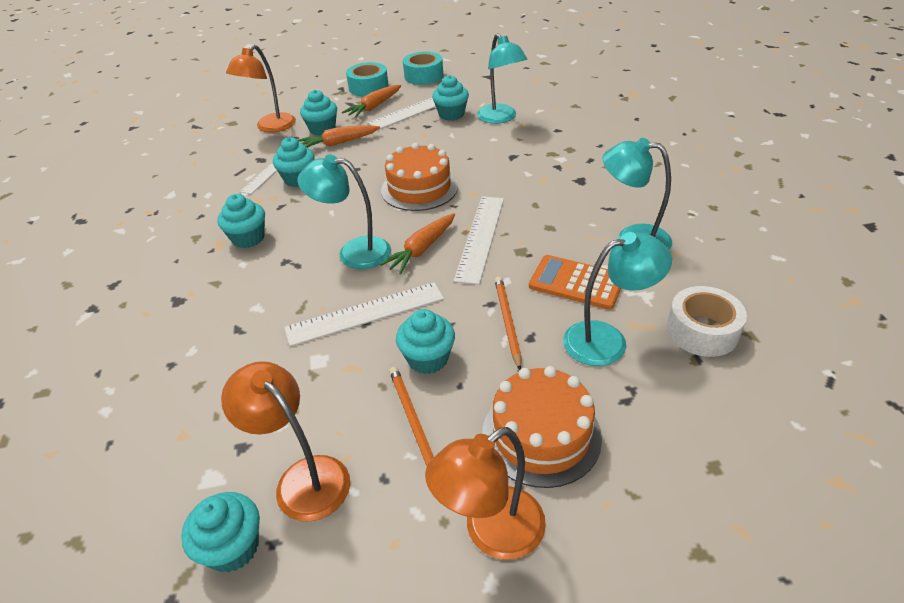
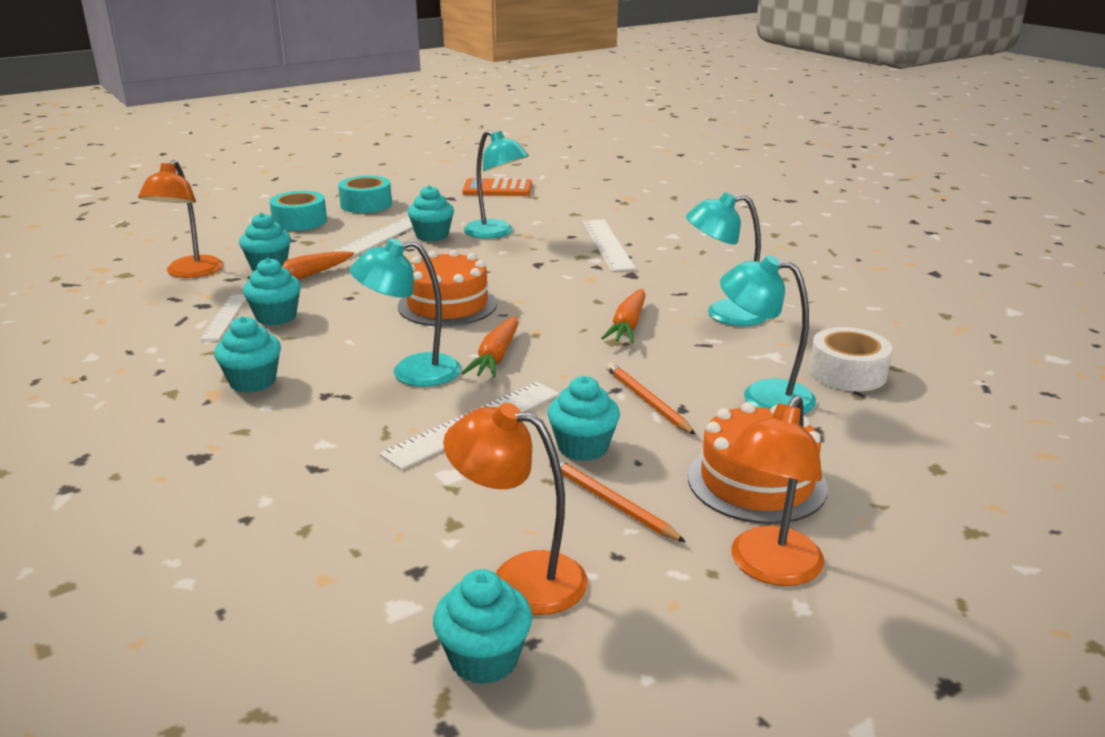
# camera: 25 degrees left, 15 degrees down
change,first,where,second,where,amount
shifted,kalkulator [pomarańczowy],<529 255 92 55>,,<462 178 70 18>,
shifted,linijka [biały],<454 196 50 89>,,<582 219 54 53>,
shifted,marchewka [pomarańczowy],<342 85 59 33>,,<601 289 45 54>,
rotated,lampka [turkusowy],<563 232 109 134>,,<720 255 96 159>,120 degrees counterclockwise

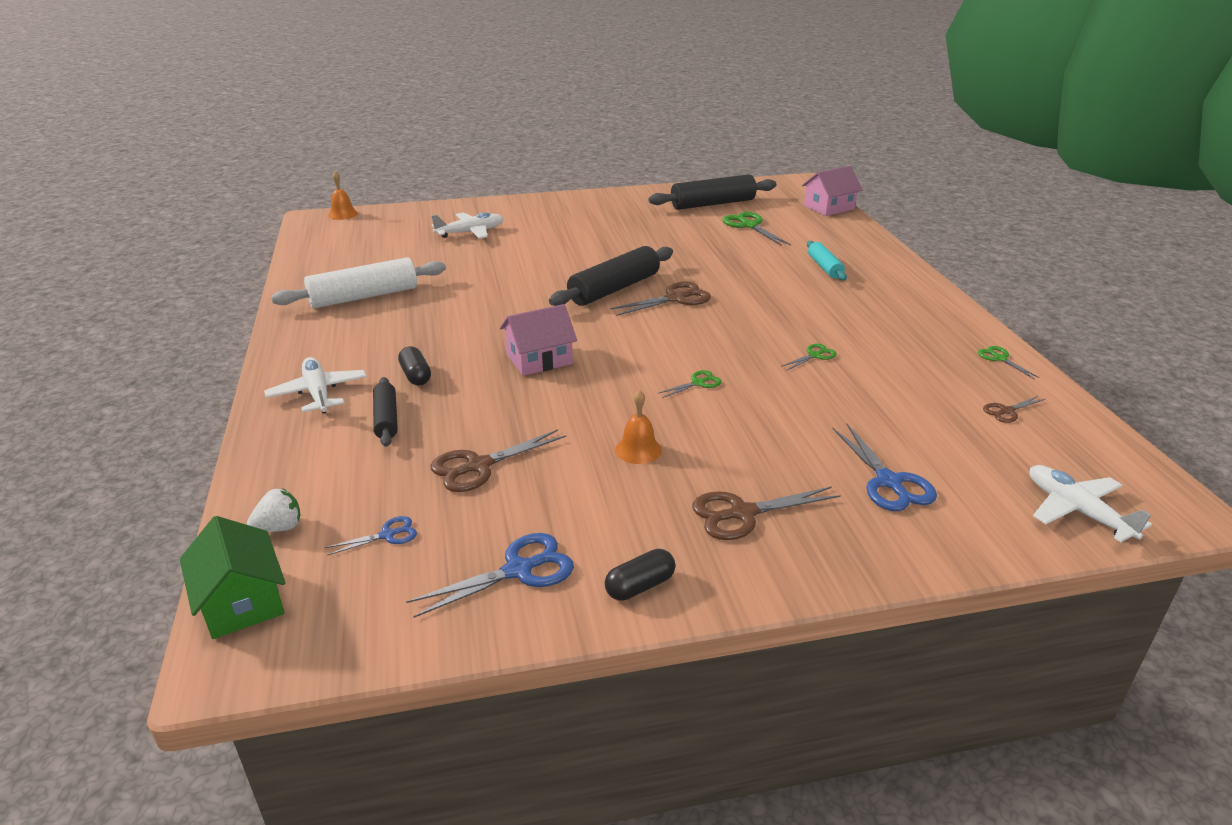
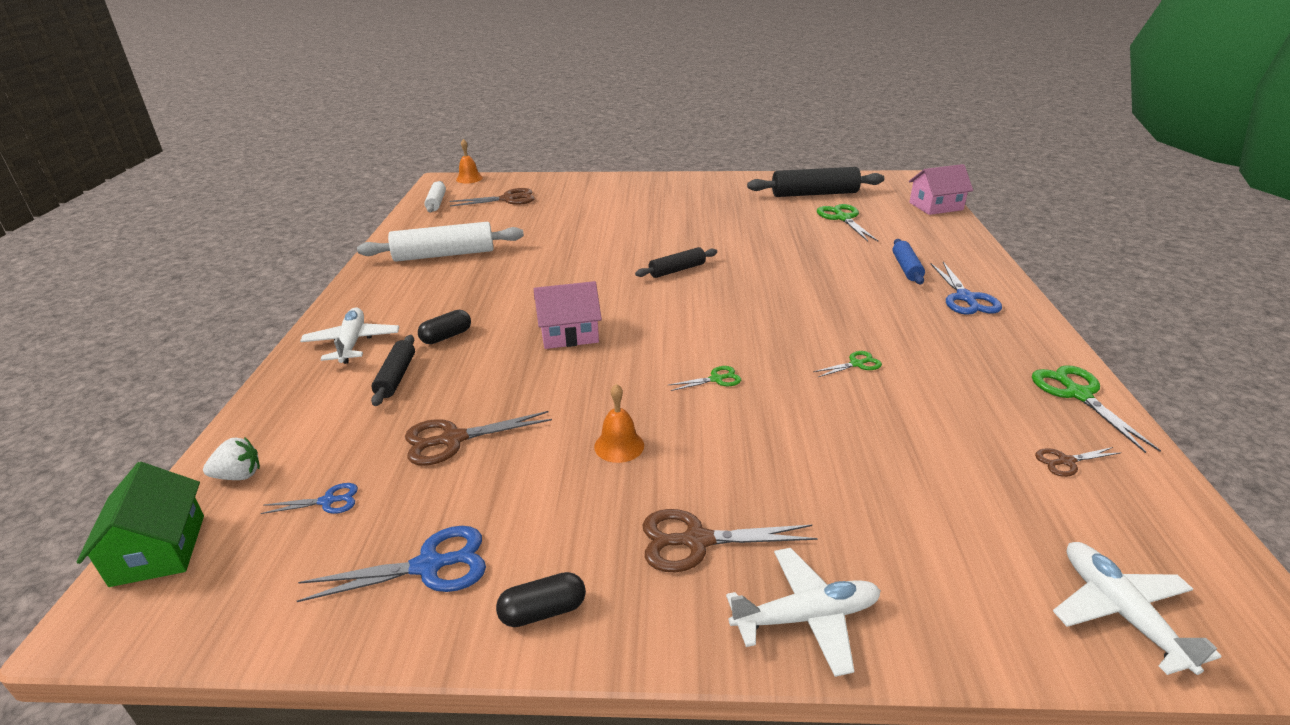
# camera: 15 degrees right, 0 degrees up
change,first,where,second,where,amount
rotated,kapsułka [czarny],<398 346 33 40>,,<418 310 53 34>,60 degrees clockwise
new,,,wałek do ciasta [biały],<425 181 21 32>,
shifted,nożyczki [brązowy],<610 281 101 35>,,<450 188 85 19>,
scaled,wałek do ciasta [czarny],<549 246 124 60>,,<635 247 82 31>,x0.56
shifted,samolot [biały],<431 212 73 27>,,<726 548 155 129>,
repainted,wałek do ciasta [turkusowy],<807 241 40 40>,wałek do ciasta [niebieski],<893 239 32 45>,
shifted,nożyczki [niebieski],<832 424 105 87>,,<931 262 71 53>,
scaled,nożyczki [zielony],<978 346 62 33>,,<1032 365 129 88>,x1.79

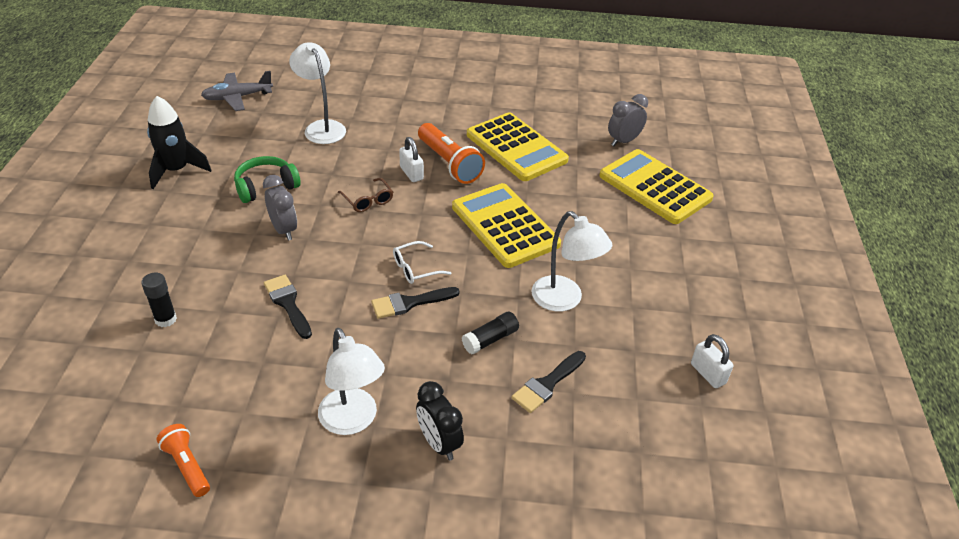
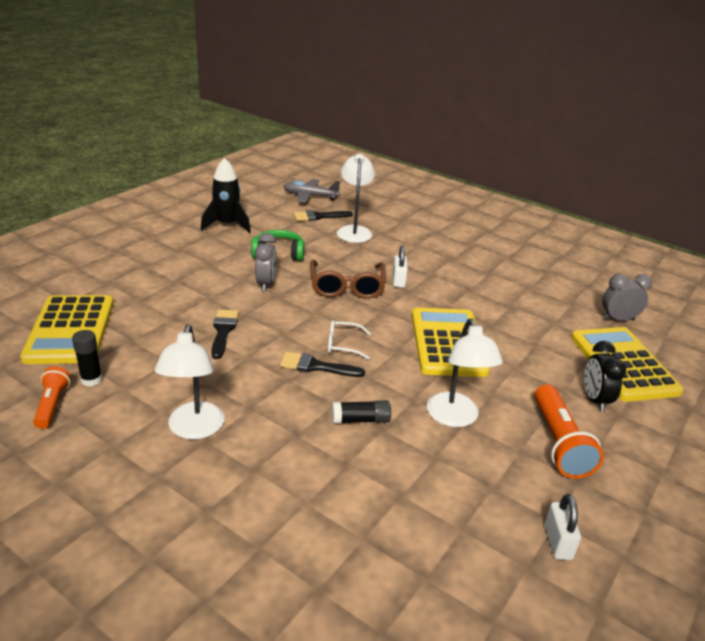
# camera: 30 degrees right, 10 degrees down
change,first,where,second,where,amount
shifted,kalkulator [żółty],<467 112 102 69>,,<20 295 93 69>,
shifted,klej w sztyfcie [czarny],<141 273 36 54>,,<72 330 30 57>,
shifted,pędzel [czarny],<511 351 75 62>,,<294 210 59 11>,
scaled,okulary [brązowy],<338 178 55 34>,,<310 259 76 40>,x1.78
shifted,latarka [pomarańczowy],<418 123 67 61>,,<534 384 70 95>,
shifted,budzik [czarny],<416 381 48 80>,,<584 341 42 71>,

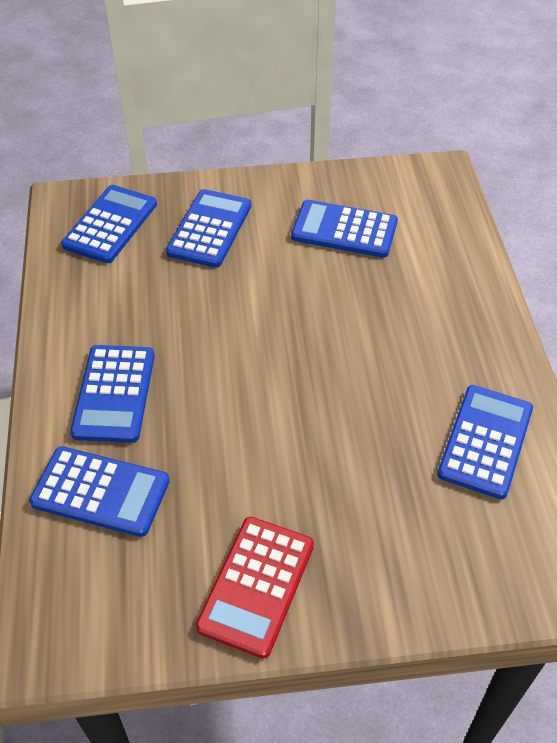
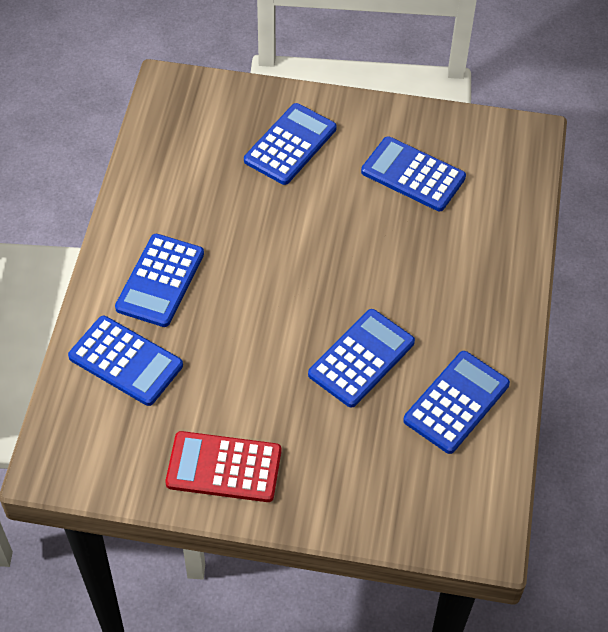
# camera: 15 degrees right, 5 degrees up
change,first,where,second,where,amount
rotated,kalkulator [czerwony],<196 517 118 142>,,<165 431 116 71>,60 degrees clockwise
shifted,kalkulator [niebieski],<61 185 96 78>,,<308 309 107 99>,

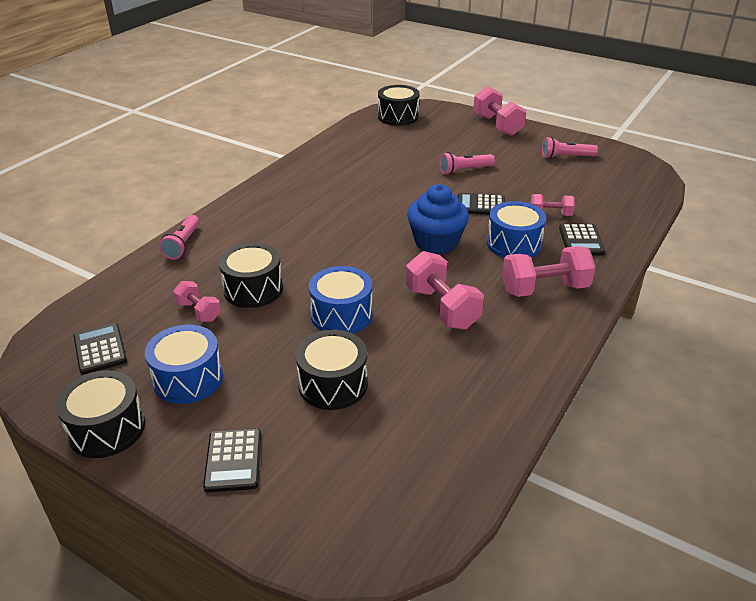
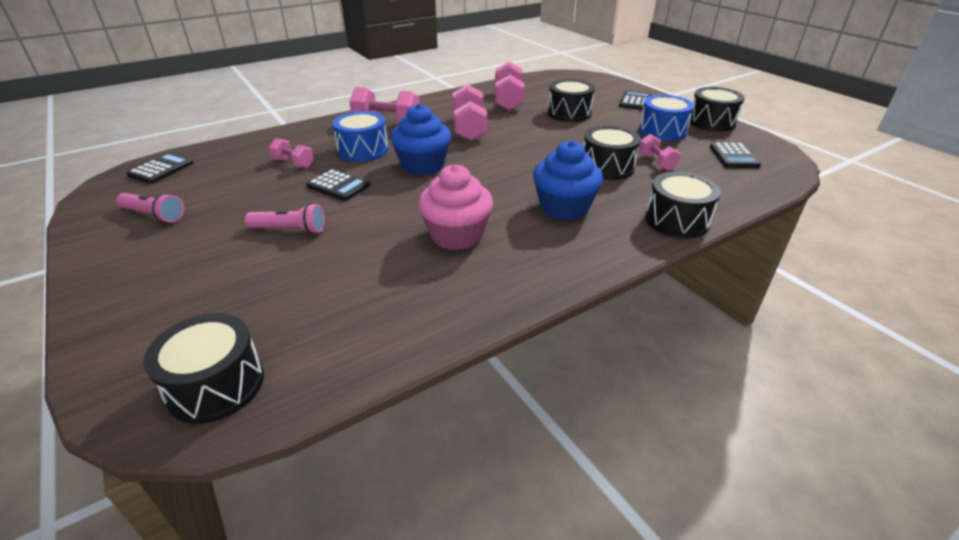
# camera: 155 degrees left, 0 degrees up
change,first,where,second,where,amount
shifted,kalkulator [czarny],<559 224 46 31>,,<126 153 67 31>,
new,,,muffinka [różowy],<418 164 75 86>,
shifted,hantel [różowy],<473 86 54 50>,,<495 61 30 50>,
new,,,muffinka [niebieski],<533 140 70 81>,
swapped,latarka [różowy],<159 215 40 45>,bęben [czarny],<645 172 76 66>,
gone,bęben [niebieski],<309 266 64 67>,,,

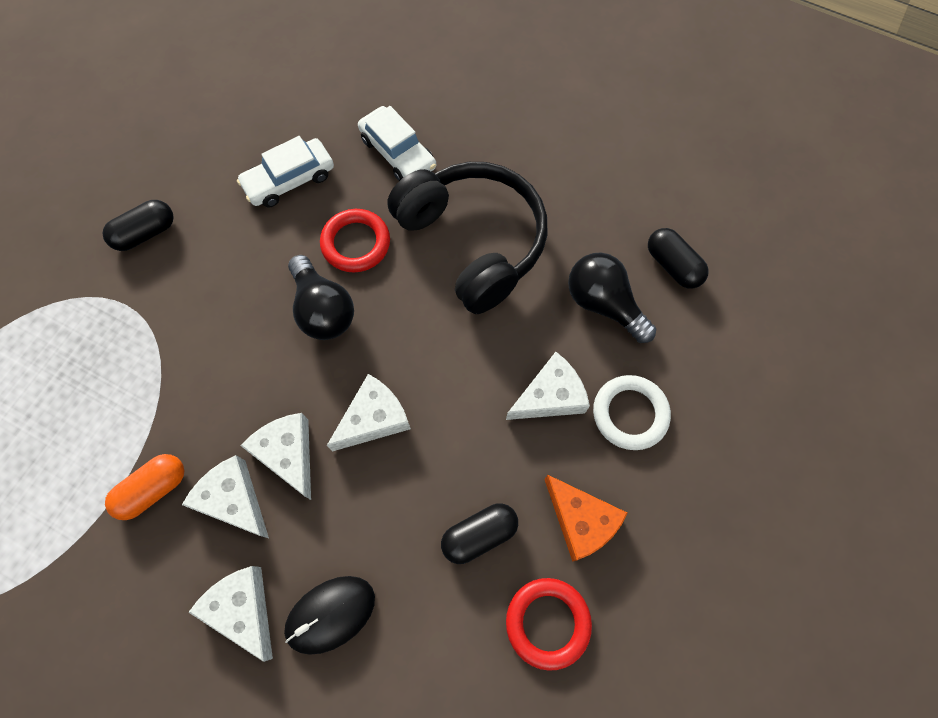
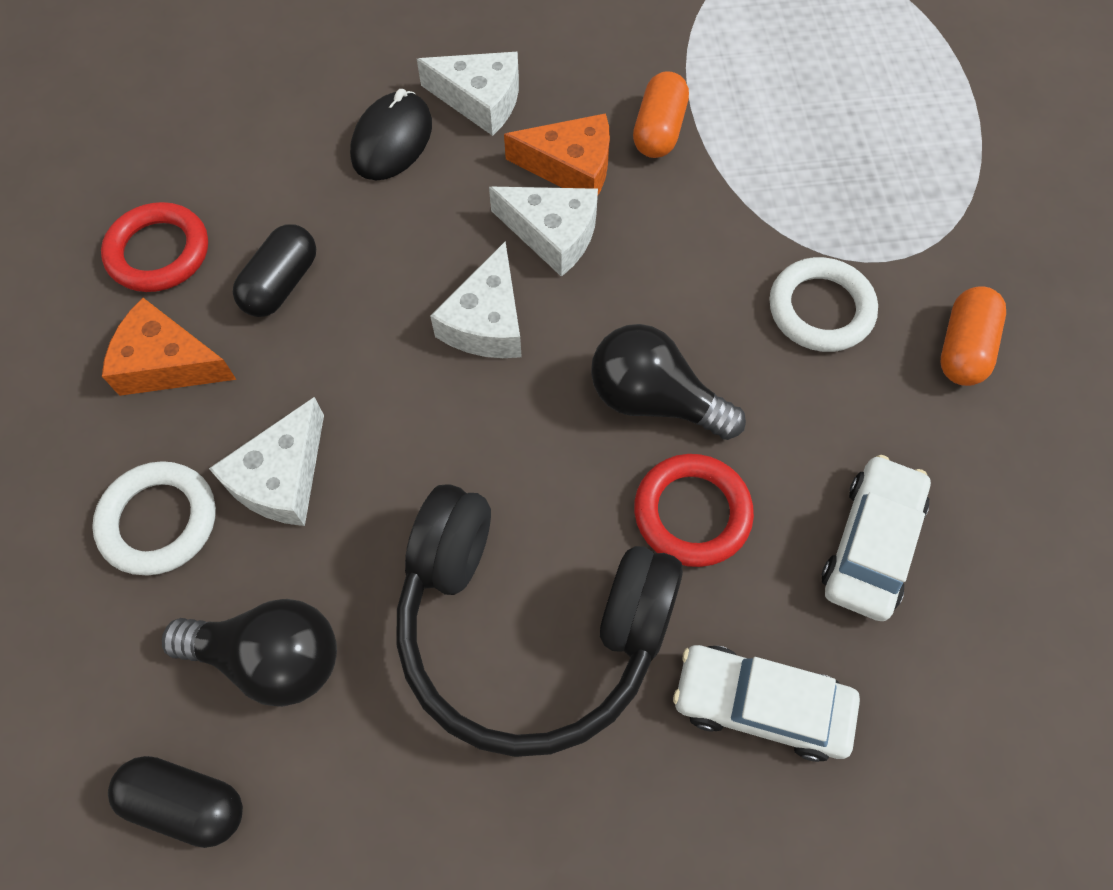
# camera: 145 degrees right, 5 degrees down
change,first,where,second,where,amount
repainted,ser [biały],<182 455 87 83>,ser [pomarańczowy],<504 113 106 82>,
new,,,pierścień [biały],<769 257 109 95>,
repainted,kapsułka [czarny],<102 200 72 51>,kapsułka [pomarańczowy],<941 286 65 100>,

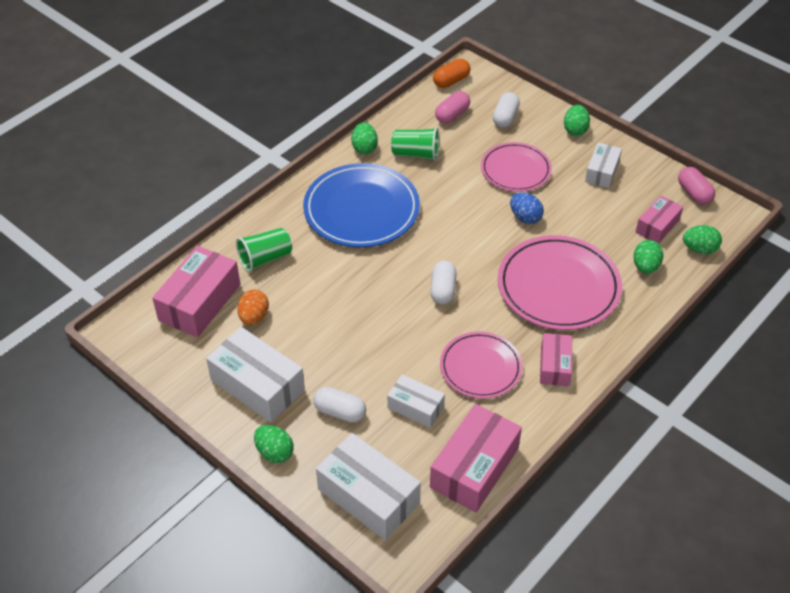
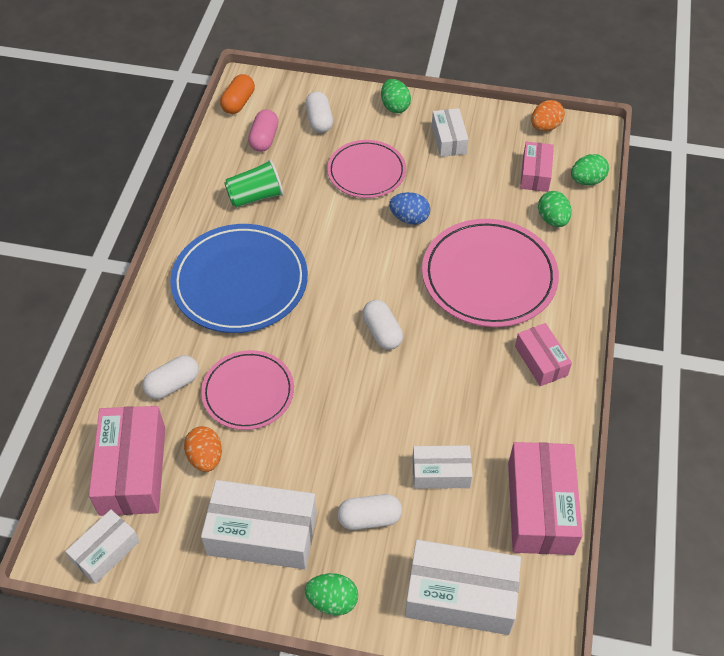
# camera: 30 degrees left, 5 degrees up
change,first,where,second,where,amount
new,,,pudełko [biały],<65 509 75 75>,
swapped,szklanka [zielony],<236 228 56 44>,kapsułka [biały],<142 355 57 44>,
shifted,talerz [różowy],<440 332 83 67>,,<201 350 93 80>,
swapped,kapsułka [różowy],<678 167 37 38>,jajko [pomarańczowy],<531 100 34 31>,
gone,jajko [zielony],<351 122 27 32>,,,

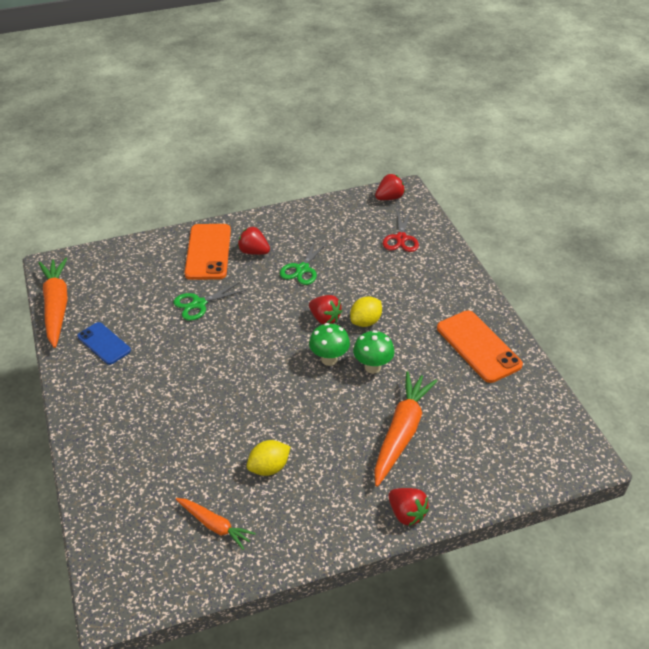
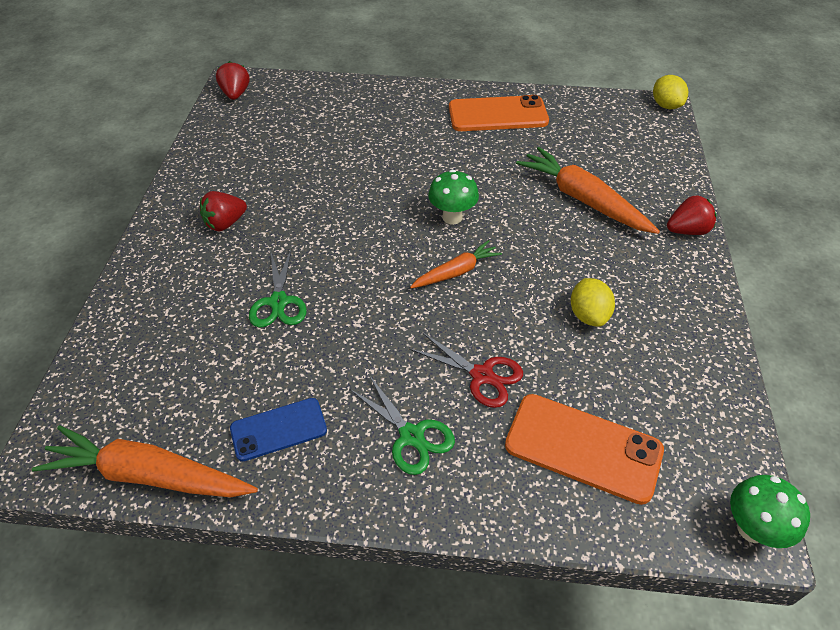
# camera: 65 degrees left, 5 degrees up
change,first,where,second,where,amount
shifted,nożyczki [zielony],<280 239 48 46>,,<350 375 105 100>,
shifted,nożyczki [czerwony],<383 210 36 42>,,<409 332 114 76>,
shifted,marchewka [pomarańczowy],<176 498 80 52>,,<410 240 92 48>,
shifted,telefon [pomarańczowy],<185 224 46 56>,,<505 394 159 111>,
shifted,cytryna [żółty],<350 296 32 31>,,<653 75 35 34>,
shifted,grzyb [zielony],<353 330 42 44>,,<730 475 80 73>,
gone,truskawka [czerwony],<309 295 33 29>,,,

